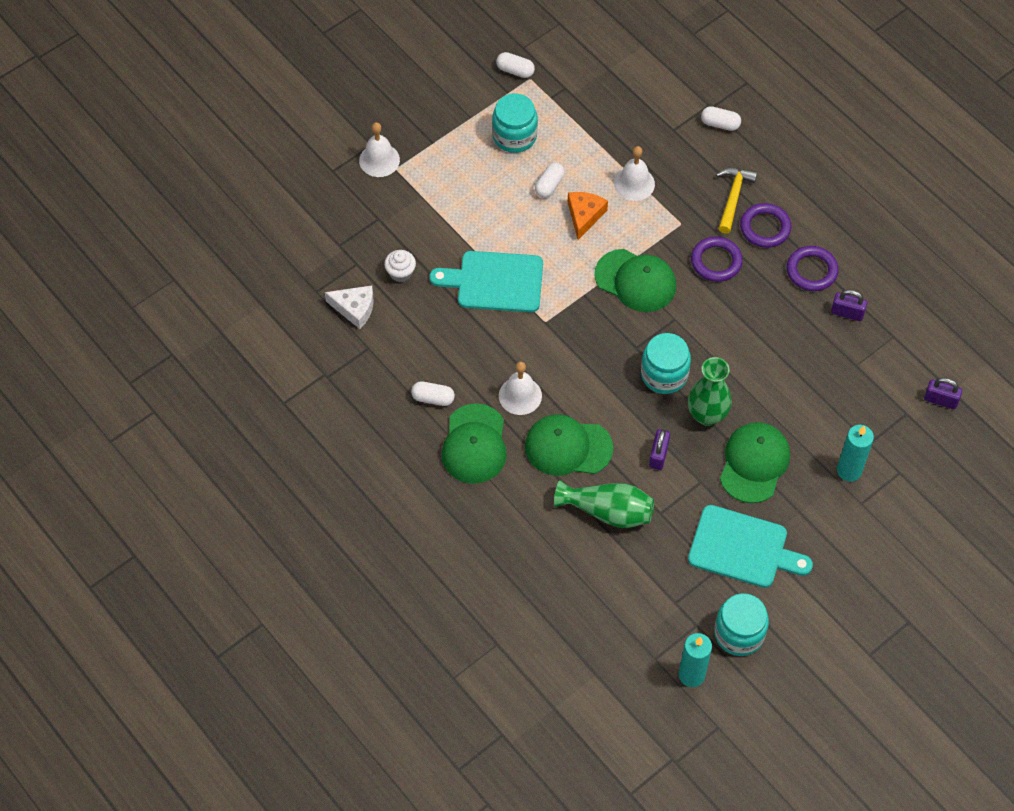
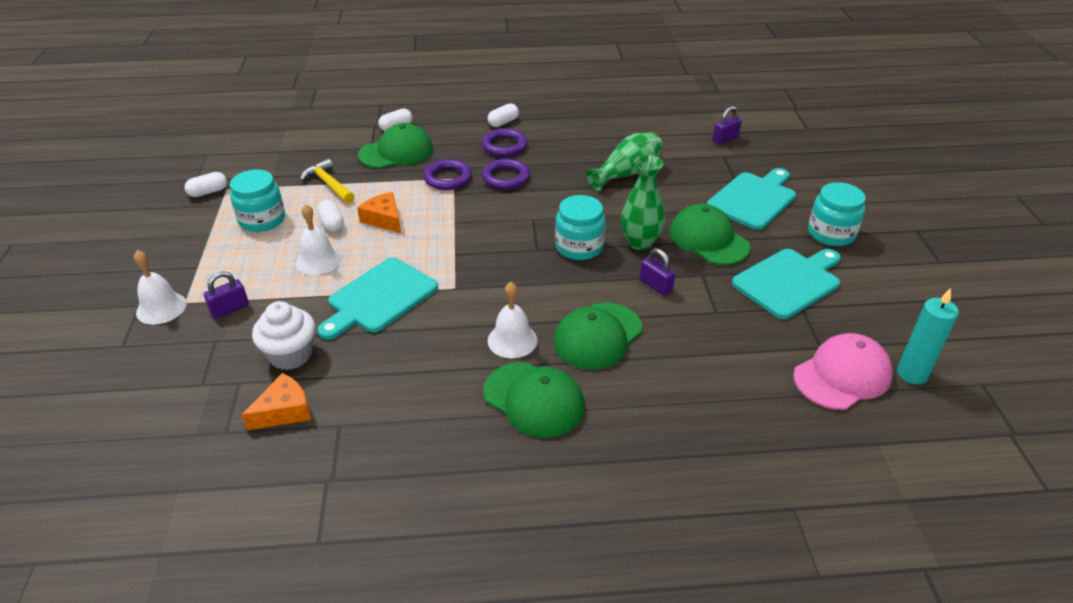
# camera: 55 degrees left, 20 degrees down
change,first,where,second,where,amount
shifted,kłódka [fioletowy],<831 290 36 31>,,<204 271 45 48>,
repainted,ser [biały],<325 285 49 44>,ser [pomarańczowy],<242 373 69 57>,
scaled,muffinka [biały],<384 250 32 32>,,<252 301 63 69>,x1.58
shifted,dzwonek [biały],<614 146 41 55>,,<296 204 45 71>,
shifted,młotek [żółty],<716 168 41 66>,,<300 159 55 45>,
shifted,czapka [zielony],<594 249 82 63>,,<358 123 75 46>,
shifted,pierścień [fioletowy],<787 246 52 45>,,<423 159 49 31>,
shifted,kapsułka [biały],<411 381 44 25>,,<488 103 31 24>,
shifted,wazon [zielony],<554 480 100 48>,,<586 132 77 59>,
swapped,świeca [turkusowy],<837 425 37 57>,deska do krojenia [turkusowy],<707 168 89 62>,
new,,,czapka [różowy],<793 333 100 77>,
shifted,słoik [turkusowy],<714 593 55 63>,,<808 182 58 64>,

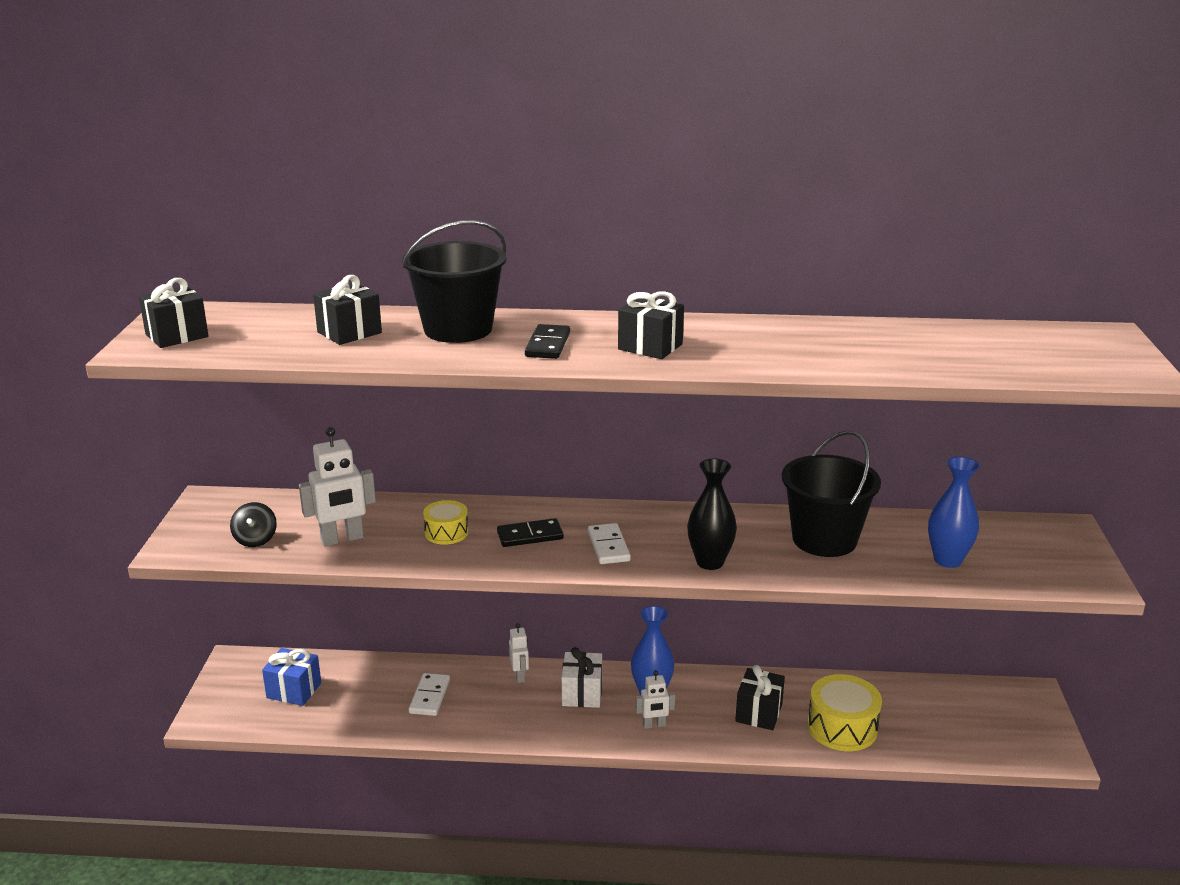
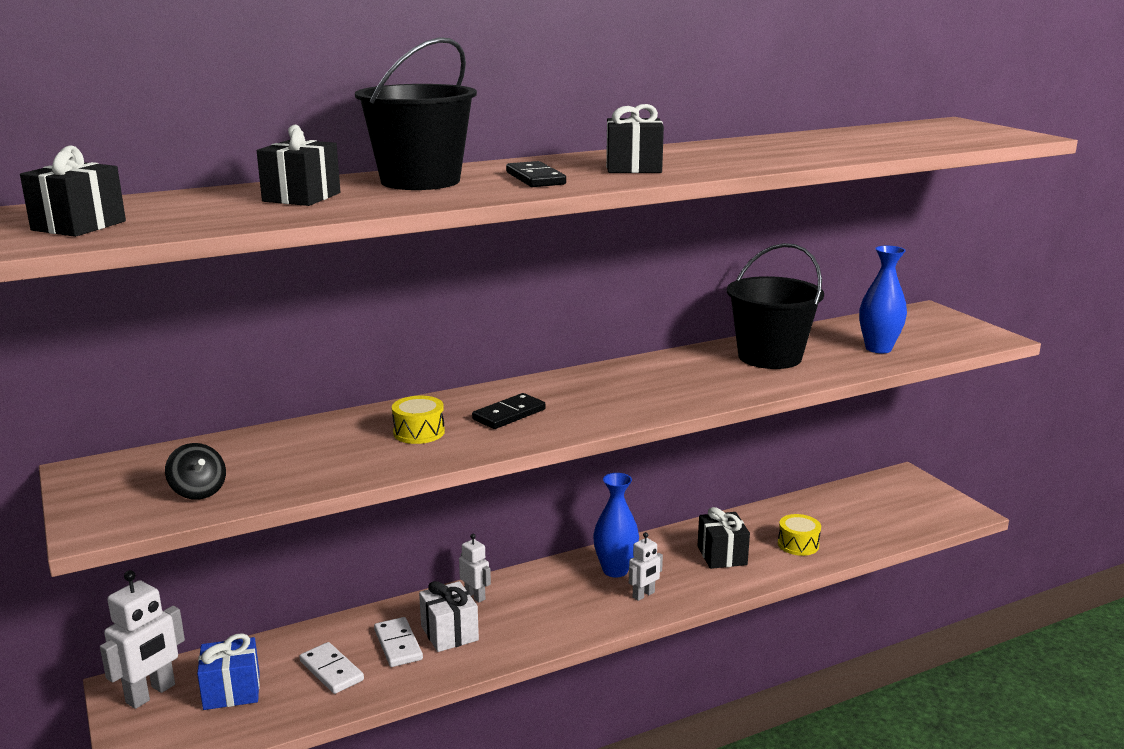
# camera: 30 degrees left, 5 degrees down
change,first,where,second,where,amount
shifted,robot [biały],<299 427 77 119>,,<100 570 85 139>,
shifted,kostka domina [biały],<588 523 43 41>,,<299 642 65 52>,
shifted,prezent [biały],<561 647 41 61>,,<419 581 60 71>,
scaled,bęben [żółty],<808 674 74 77>,,<778 514 43 42>,x0.60
gone,wazon [czarny],<687 459 50 111>,,,

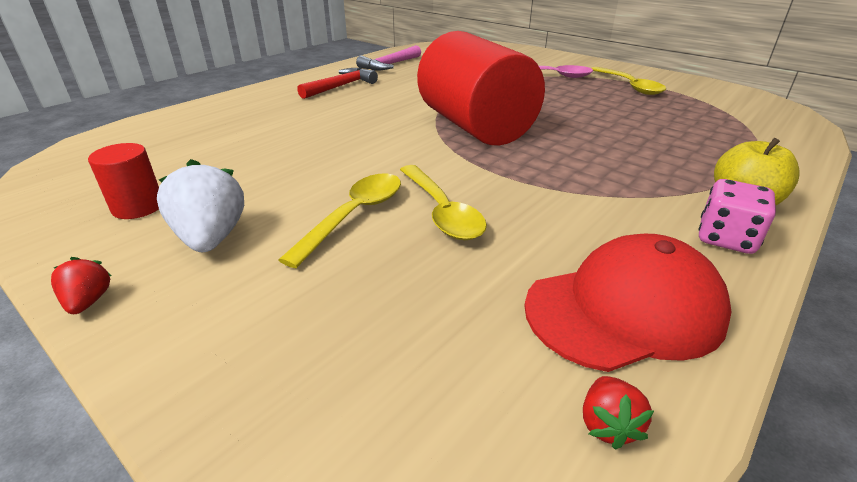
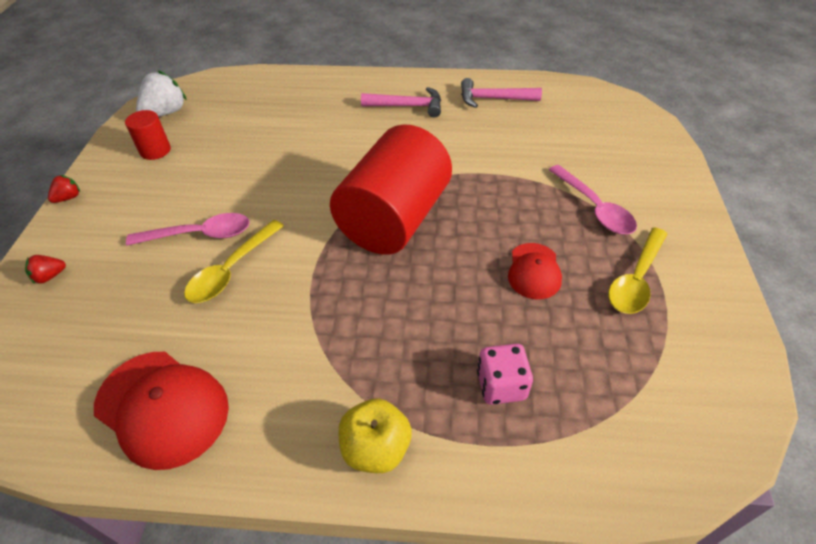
# camera: 55 degrees right, 15 degrees up
change,first,where,second,where,amount
shifted,truskawka [czerwony],<583 376 71 74>,,<25 255 41 29>,
repainted,łyżka [żółty],<279 173 122 95>,łyżka [różowy],<126 213 124 33>,
shifted,truskawka [biały],<157 159 87 93>,,<136 70 51 47>,
repainted,młotek [czerwony],<297 68 81 31>,młotek [różowy],<361 87 80 30>,
shifted,kostka do gry [różowy],<698 179 78 75>,,<477 344 56 61>,
new,,,czapka [czerwony],<508 243 54 56>,

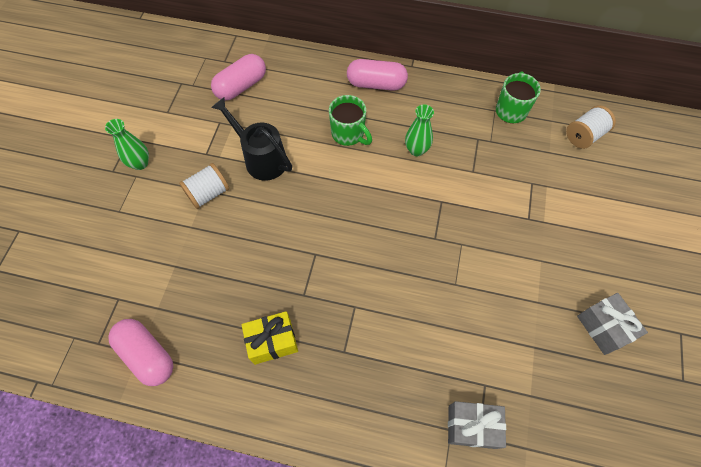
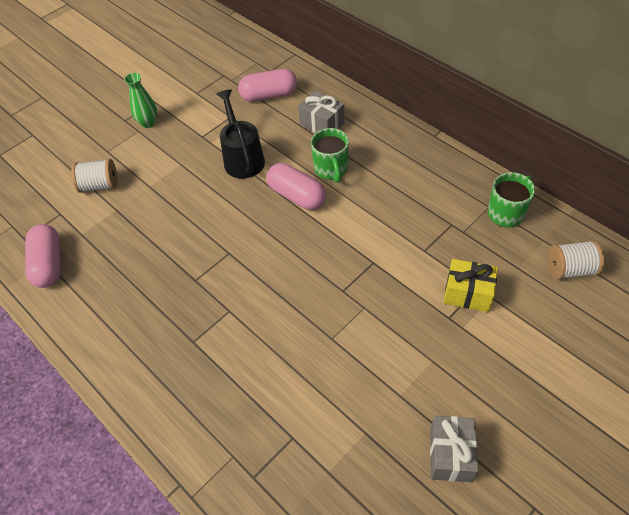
# camera: 35 degrees right, 10 degrees down
change,first,where,second,where,amount
shifted,szpulka [biały],<179 163 50 46>,,<71 159 47 34>,
shifted,kapsułka [różowy],<347 59 61 32>,,<267 163 59 47>,
shifted,prezent [szary],<448 401 58 48>,,<298 91 46 42>,
shifted,prezent [żółty],<242 311 56 54>,,<444 259 54 53>,
gone,wazon [zielony],<405 104 29 52>,,,

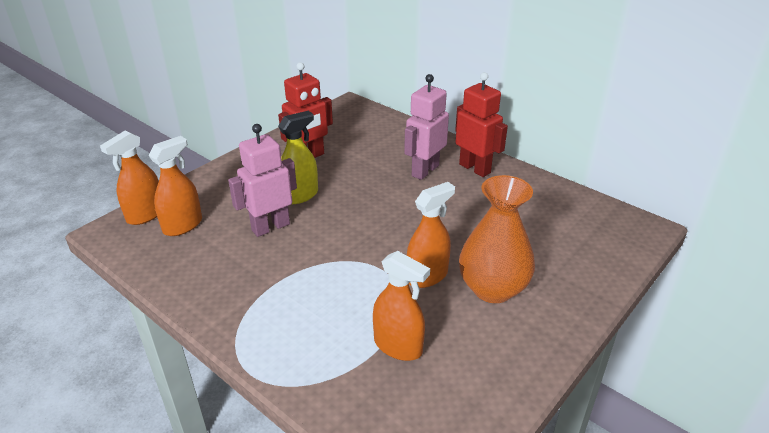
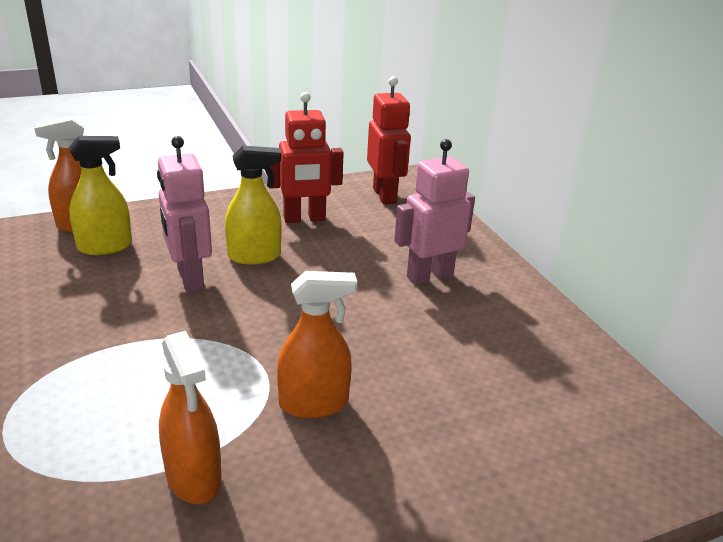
# camera: 25 degrees right, 5 degrees down
change,first,where,second,where,amount
repainted,spryskiwacz [pomarańczowy],<148 136 54 100>,spryskiwacz [żółty],<69 136 63 119>,
rotated,robot [różowy],<228 124 69 113>,,<157 136 55 156>,105 degrees counterclockwise
shifted,robot [czerwony],<455 72 53 105>,,<367 76 44 129>,
gone,wazon [pomarańczowy],<459 175 76 128>,,,

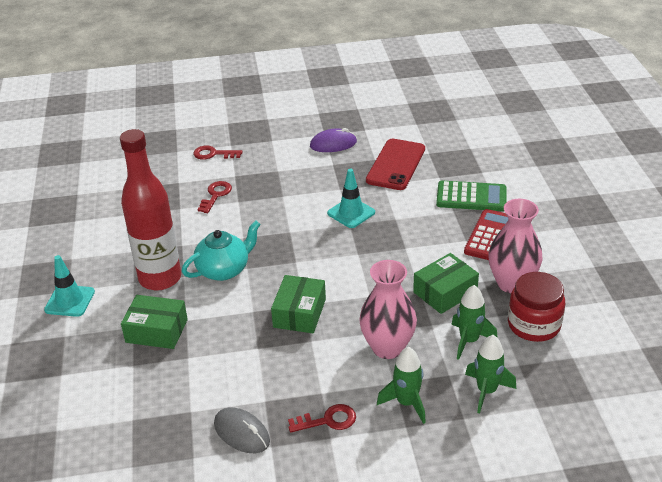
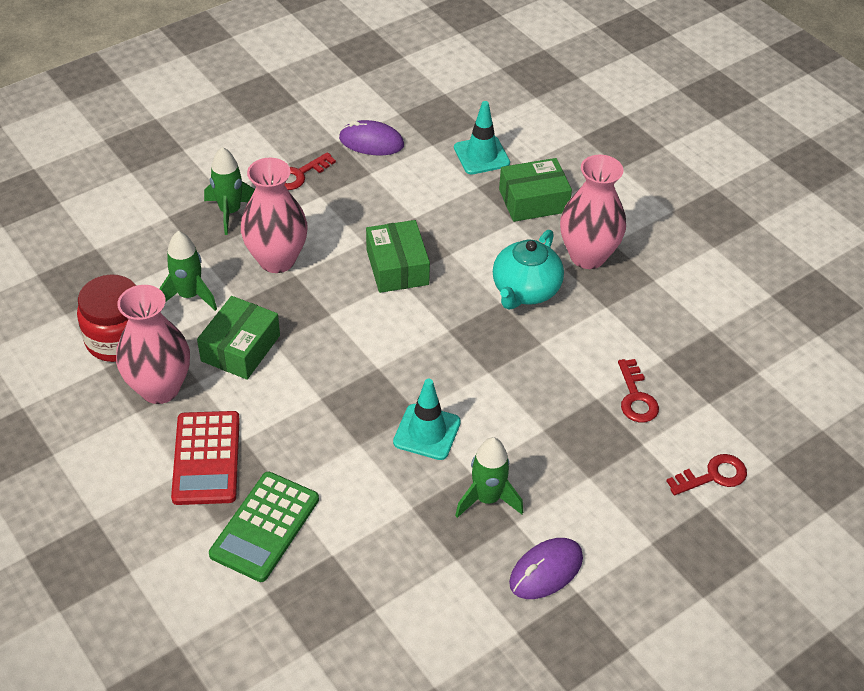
# camera: 150 degrees right, 10 degrees up
change,first,where,second,where,amount
rotated,kalkulator [zielony],<436 180 71 31>,,<209 472 110 110>,45 degrees counterclockwise
repainted,myszka [szary],<214 407 56 46>,myszka [fioletowy],<339 120 65 35>,
shifted,pachołek [turkusowy],<44 255 51 62>,,<454 101 56 73>,
shifted,rakieta [zielony],<465 335 51 78>,,<455 437 68 81>,
swapped,butelka [czerwony],<120 129 61 161>,wazon [różowy],<560 155 66 114>,
gone,telefon [czerwony],<366 139 59 51>,,,

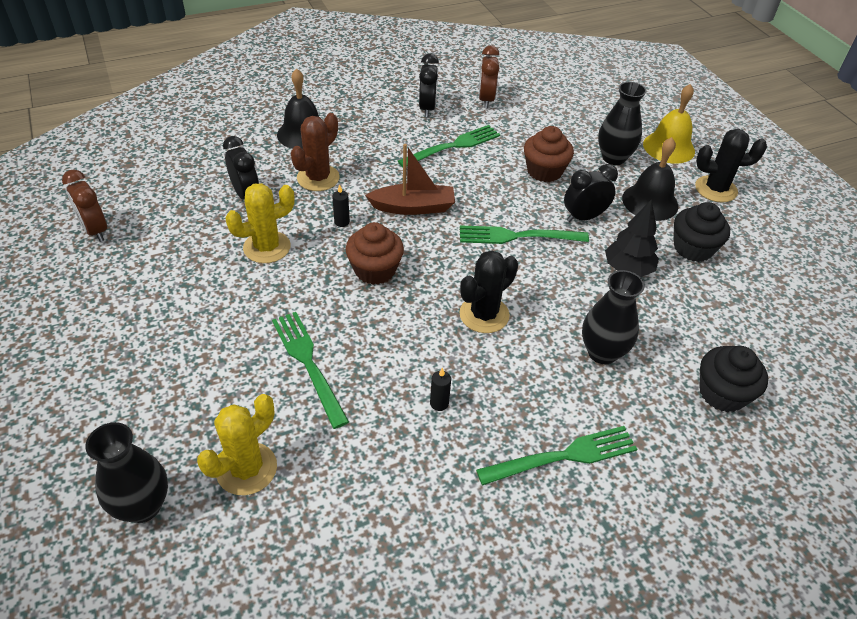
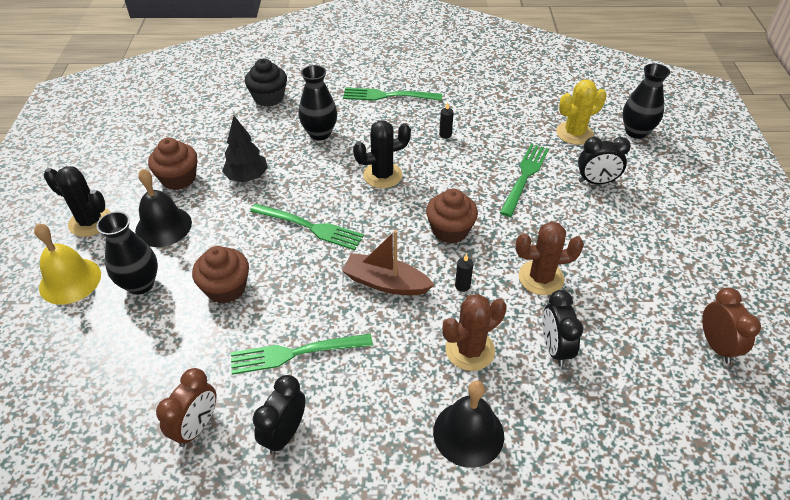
# camera: 155 degrees left, 0 degrees up
change,first,where,second,where,amount
repainted,muffinka [czarny],<674 202 56 60>,muffinka [brązowy],<148 138 49 52>,
rotated,widelec [zielony],<272 312 77 117>,,<500 144 49 73>,150 degrees counterclockwise
repainted,kaktus [żółty],<225 183 70 80>,kaktus [brązowy],<515 222 69 73>,
shifted,budzik [czarny],<564 164 54 58>,,<578 137 53 47>,

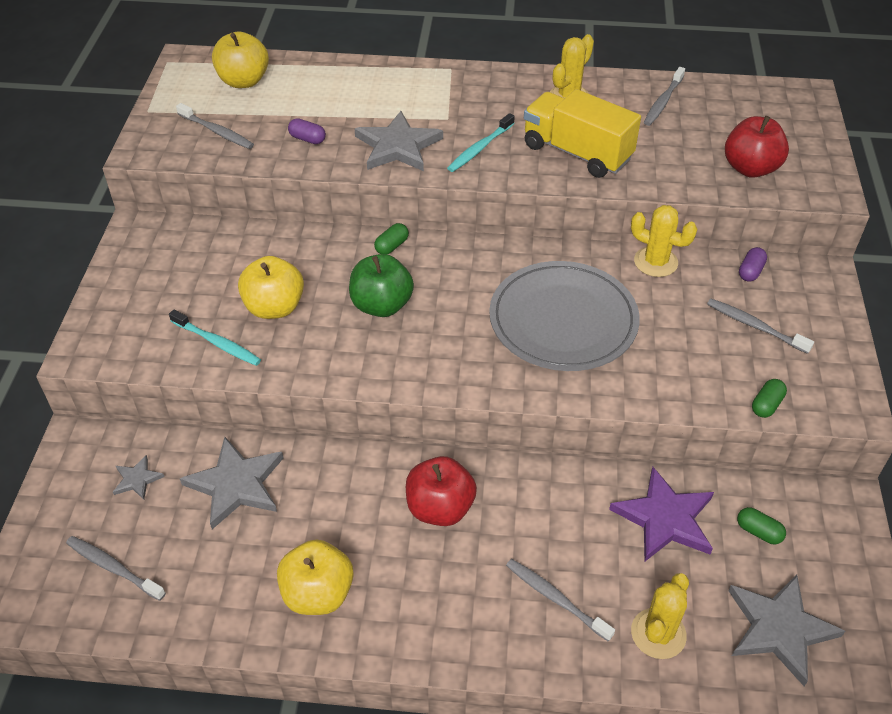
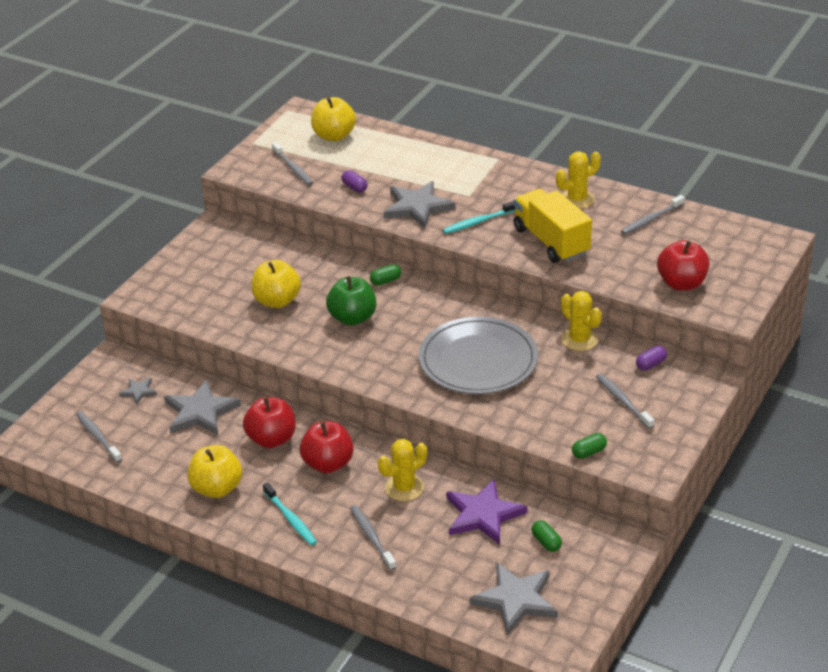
# camera: 25 degrees right, 10 degrees down
change,first,where,second,where,amount
new,,,jabłko [czerwony],<243 397 53 51>,
shifted,szczoteczka do zębów [turkusowy],<169 310 92 56>,,<263 482 54 64>,
shifted,kaktus [żółty],<631 573 58 86>,,<378 439 49 62>,

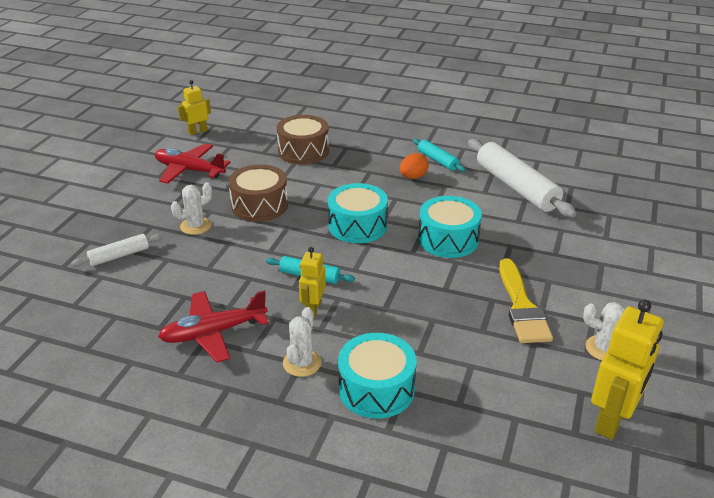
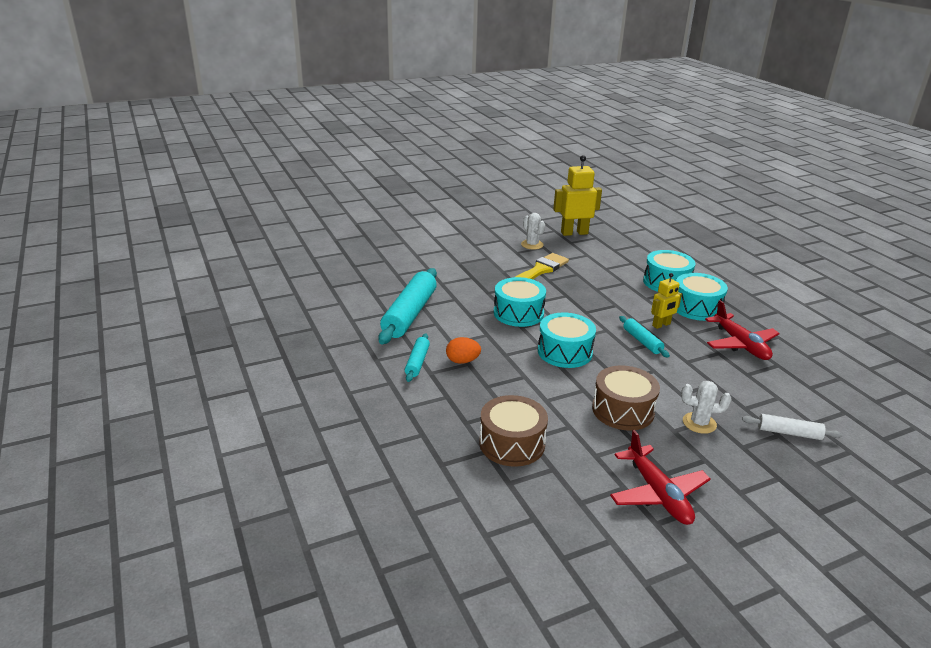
# camera: 135 degrees left, 5 degrees down
change,first,where,second,where,amount
repainted,wałek do ciasta [biały],<468 139 108 79>,wałek do ciasta [turkusowy],<378 268 59 76>,
swapped,kaktus [biały],<283 307 39 70>,bęben [turkusowy],<676 273 52 48>,
rotated,samolot [czerwony],<158 290 111 72>,,<705 300 75 60>,45 degrees clockwise
gone,robot [żółty],<178 80 33 55>,,,

